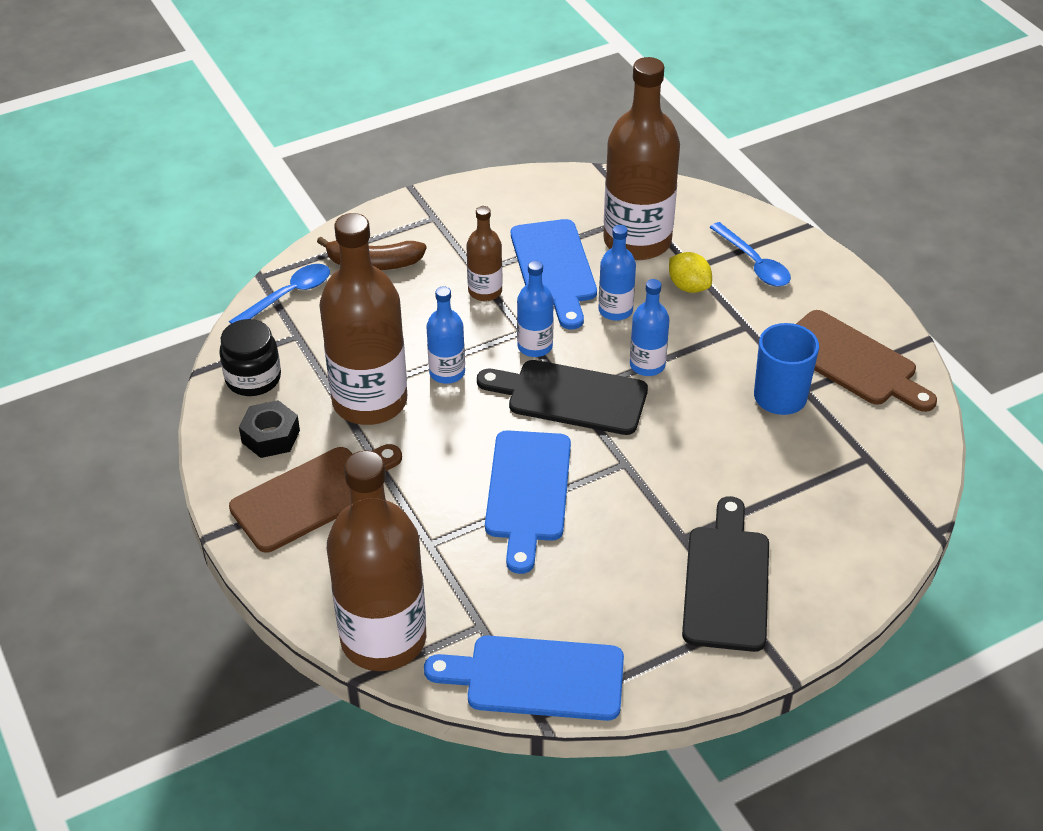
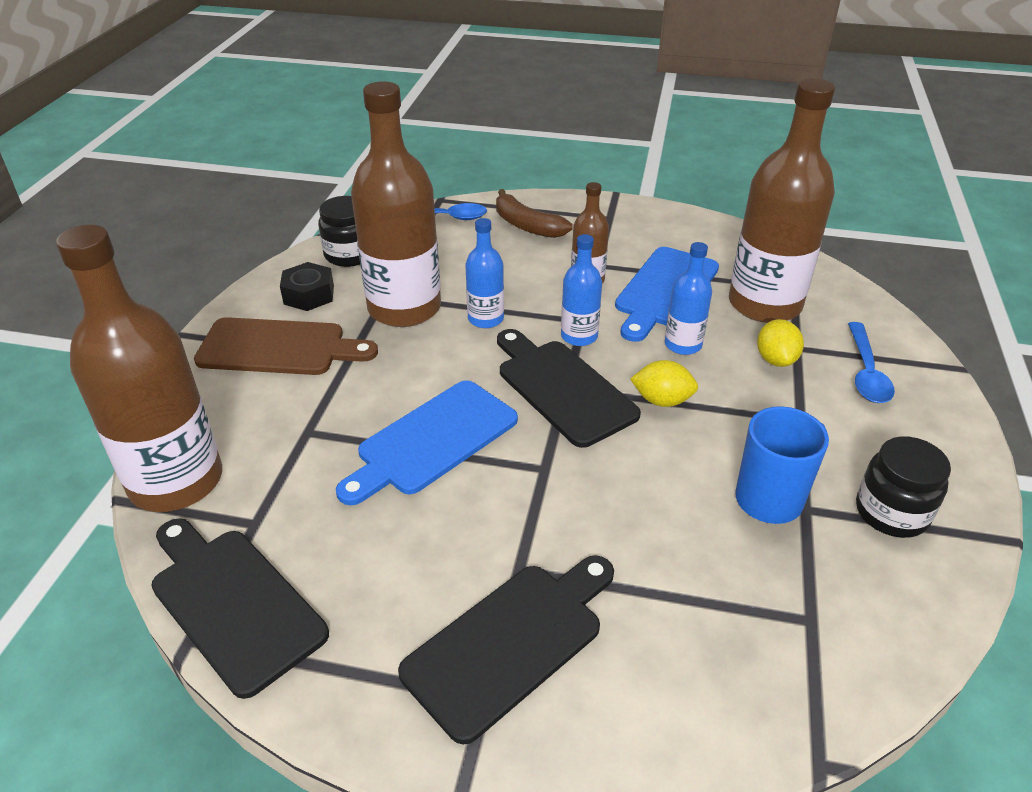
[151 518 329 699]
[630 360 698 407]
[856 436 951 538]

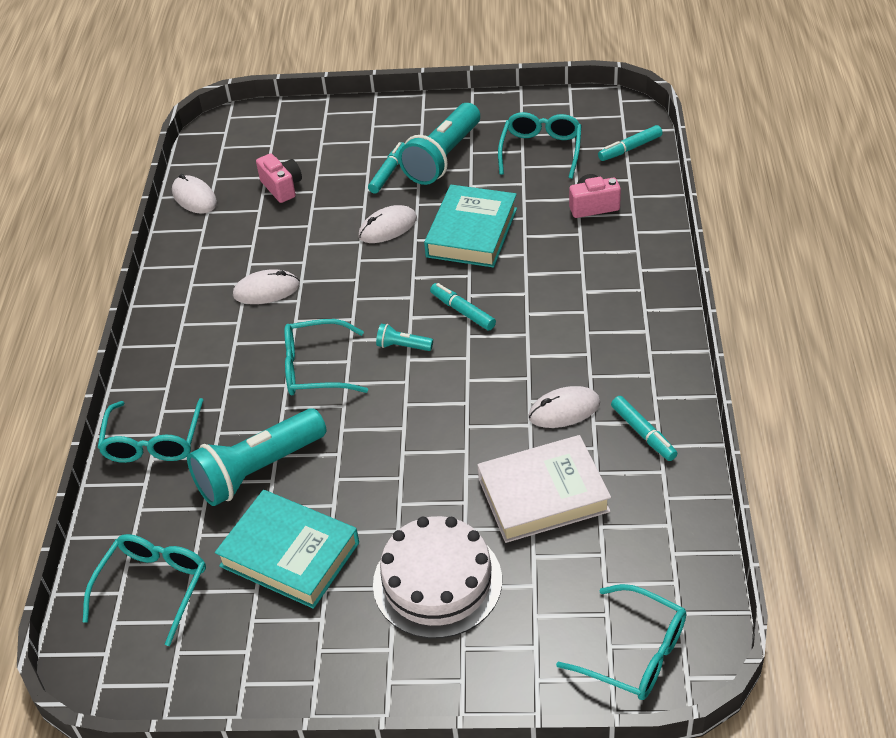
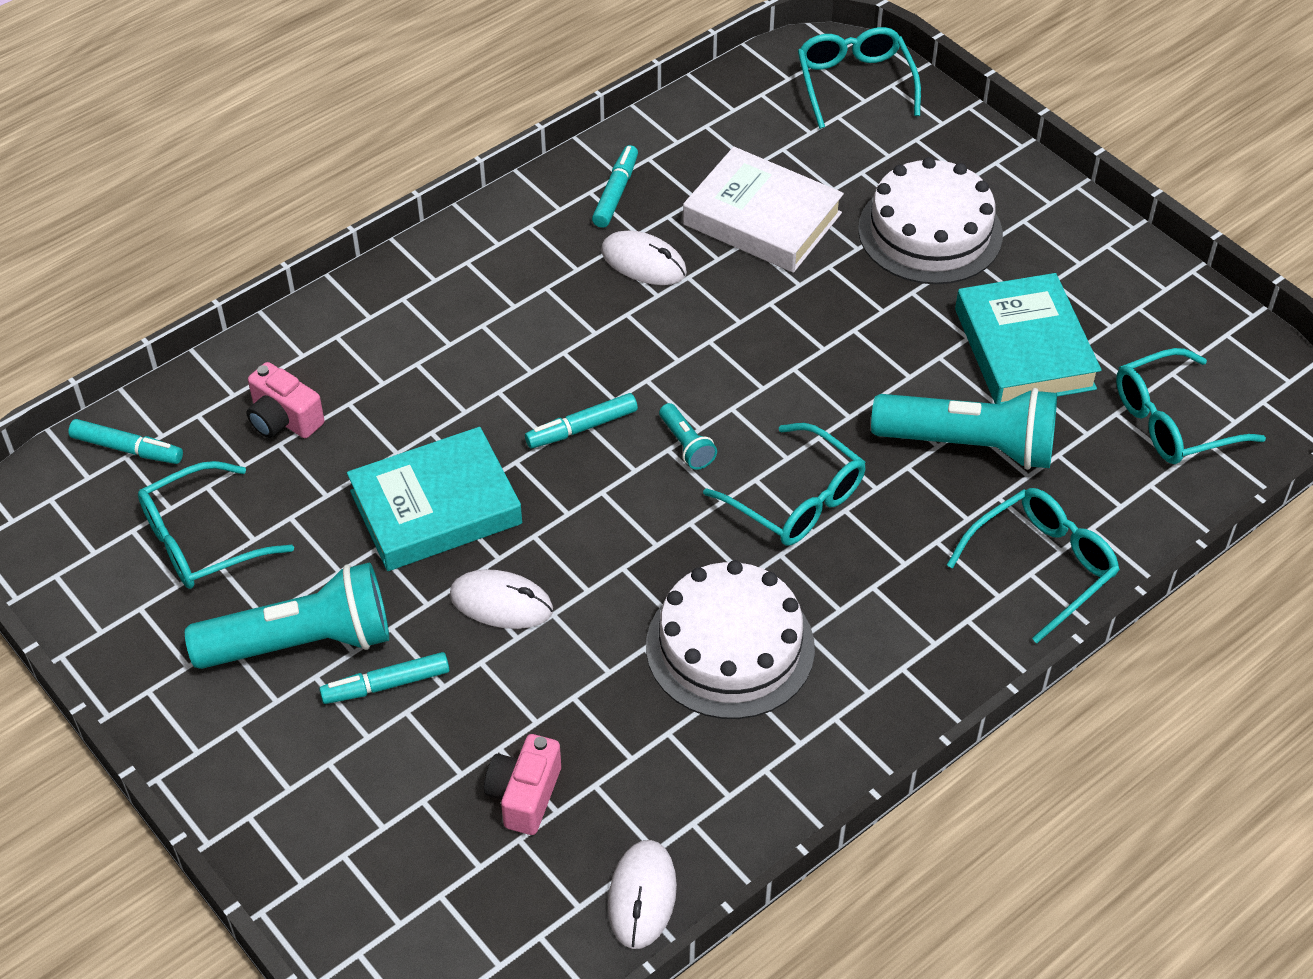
[646 560 815 719]
[525 393 638 448]

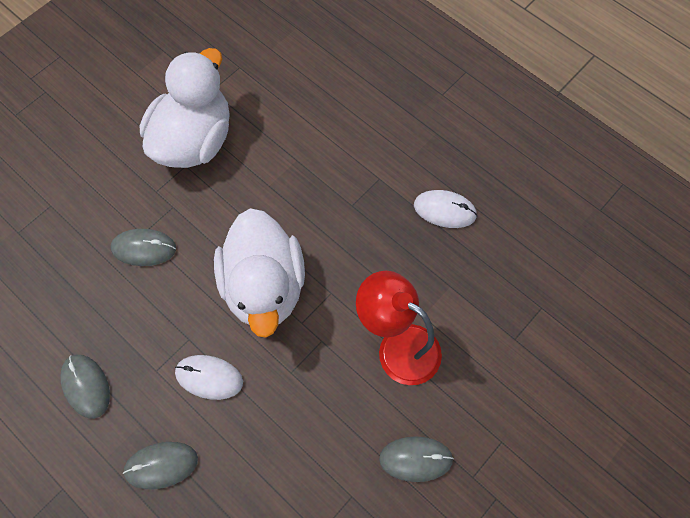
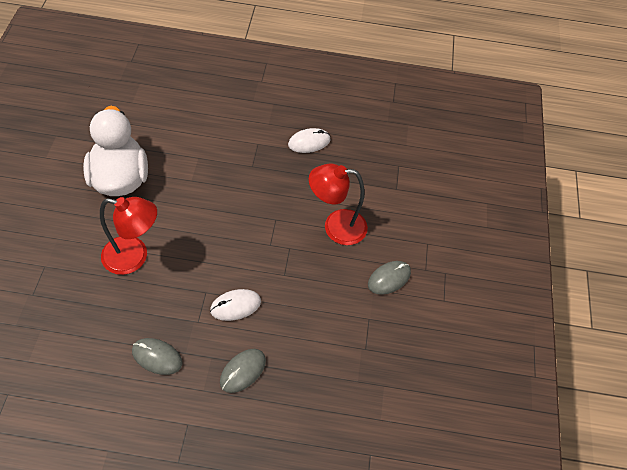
[100 197 157 275]
[214 208 305 338] (first image)

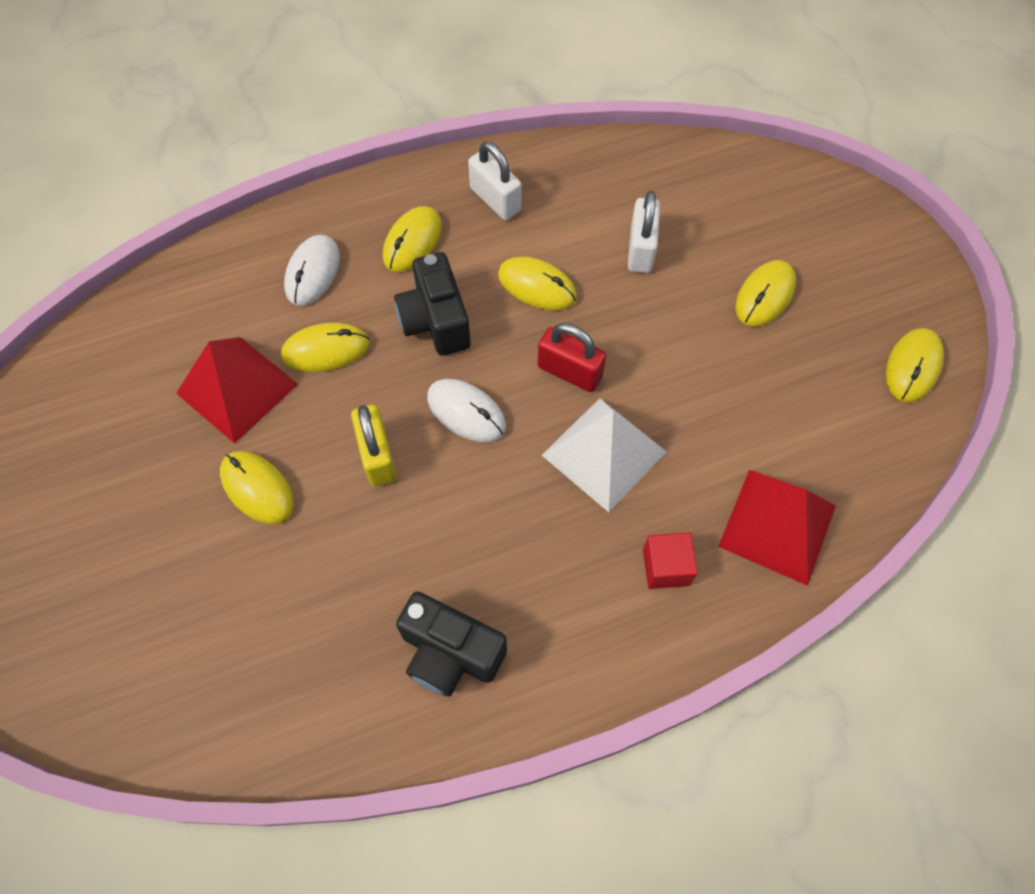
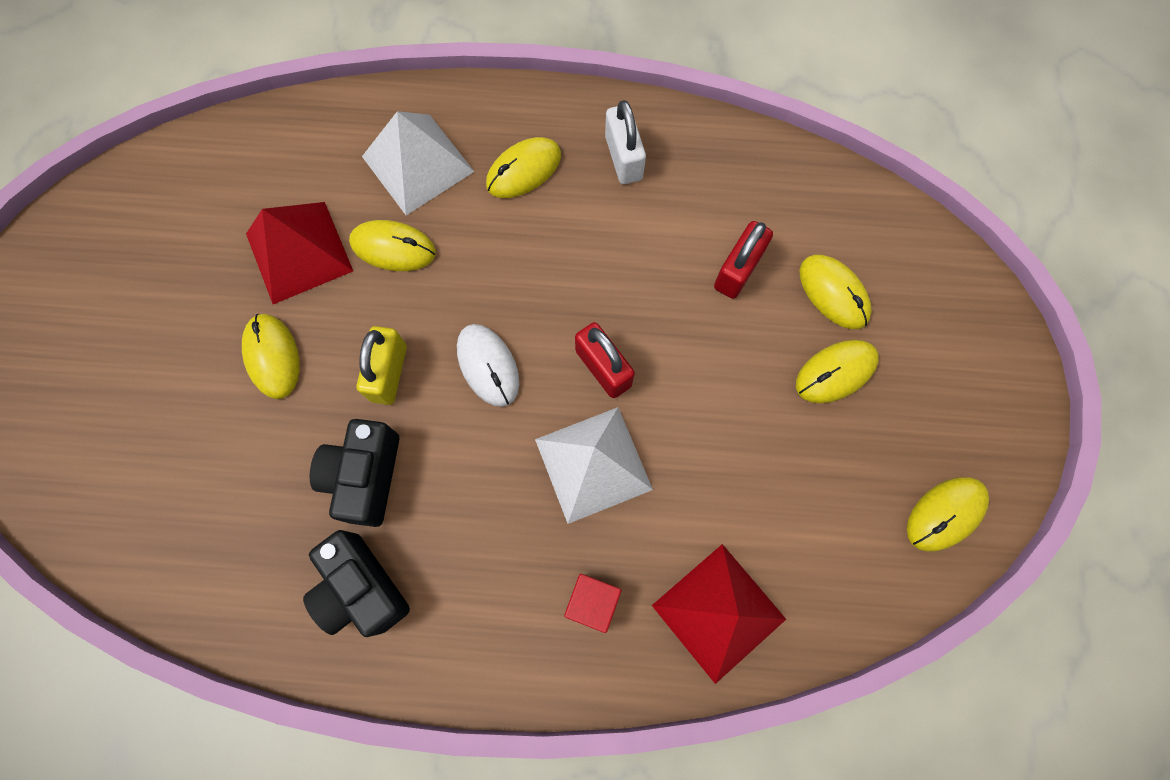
[362 111 474 215]
[310 419 399 527]
[799 255 872 329]
[714 221 773 299]

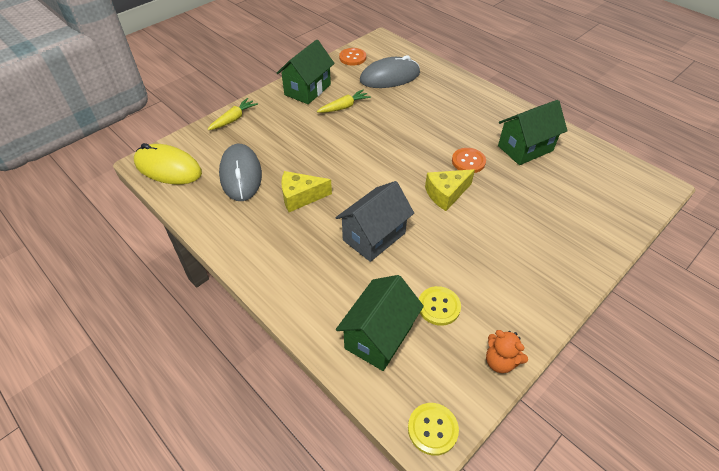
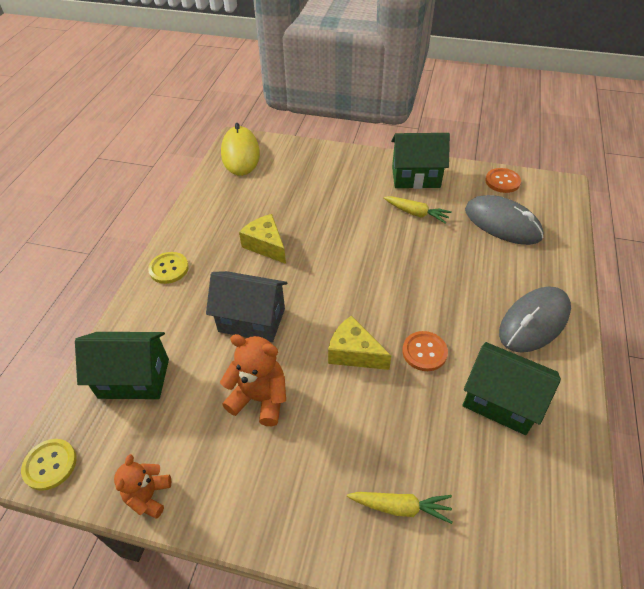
[347 492 453 524]
[499 286 571 353]
[148 252 189 284]
[220 334 286 426]

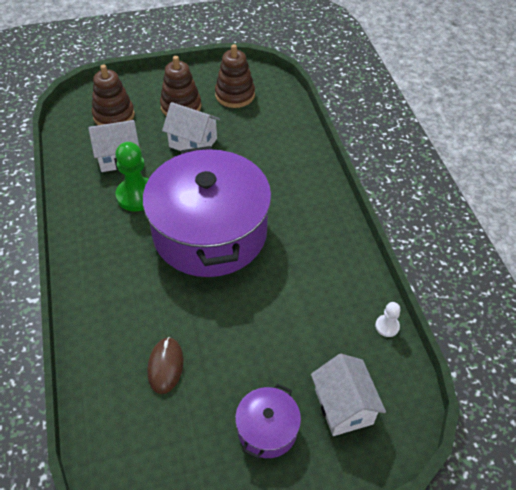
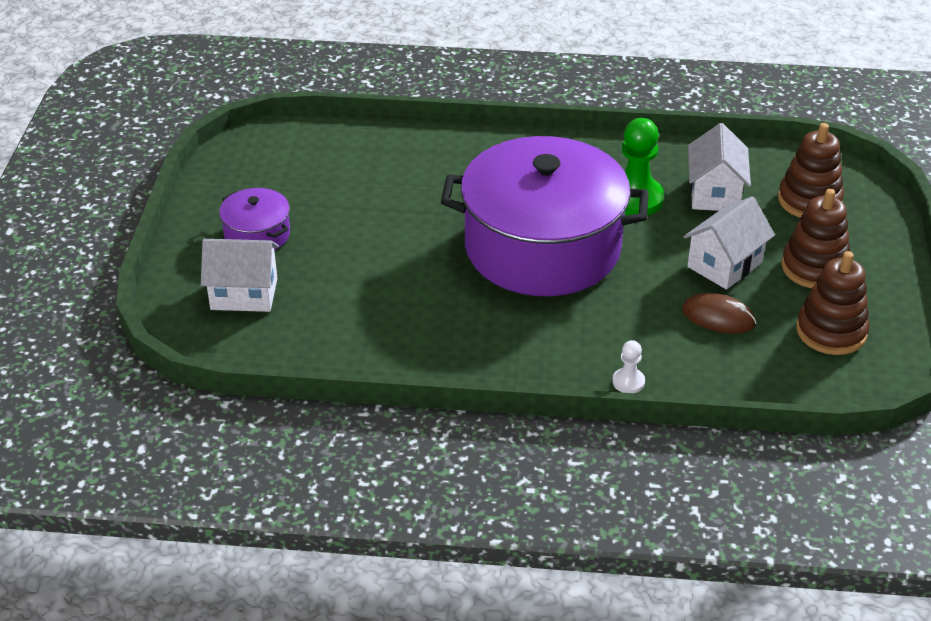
[682 293 756 334]
[612 340 645 393]

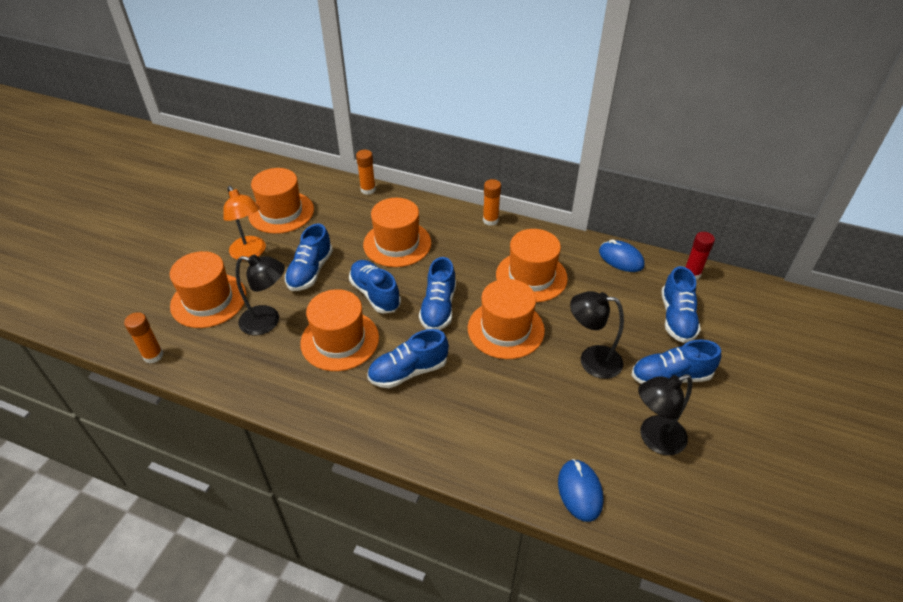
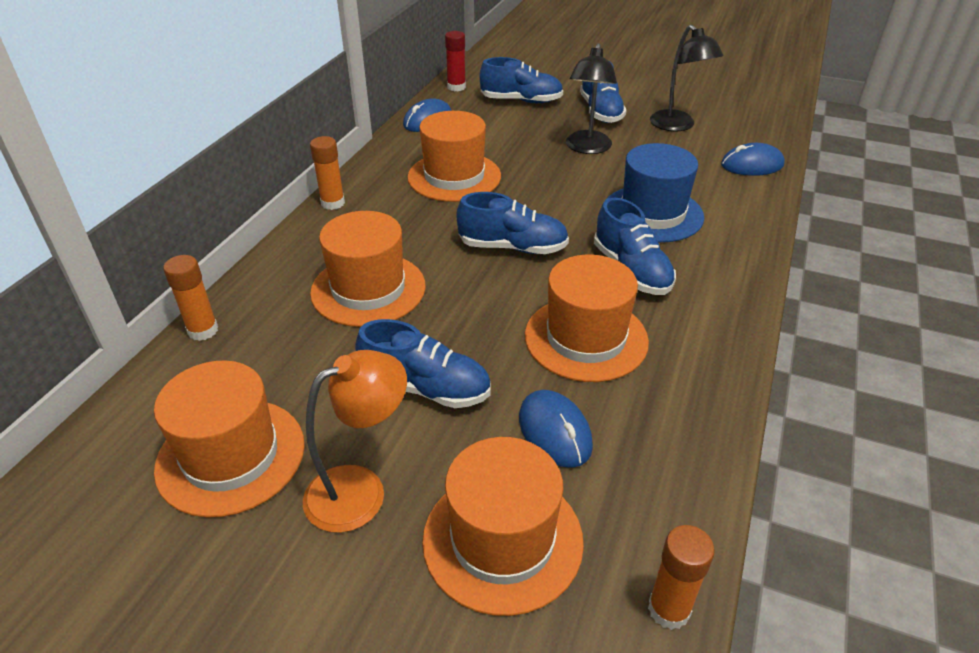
[519 390 593 468]
[349 260 401 313] (first image)
[468 279 545 359] (first image)
[607 143 704 242]

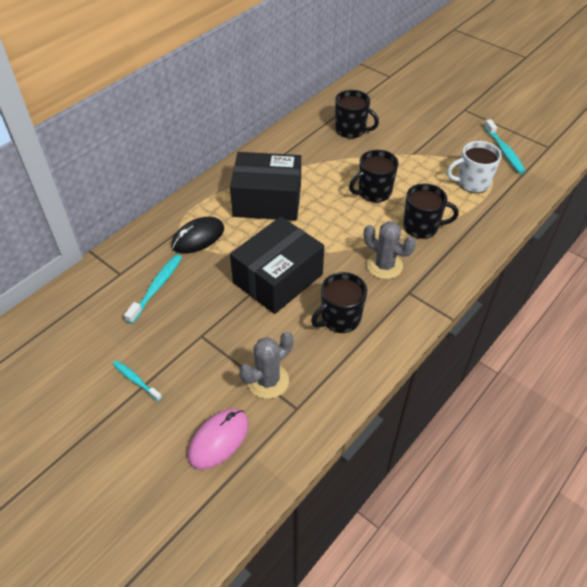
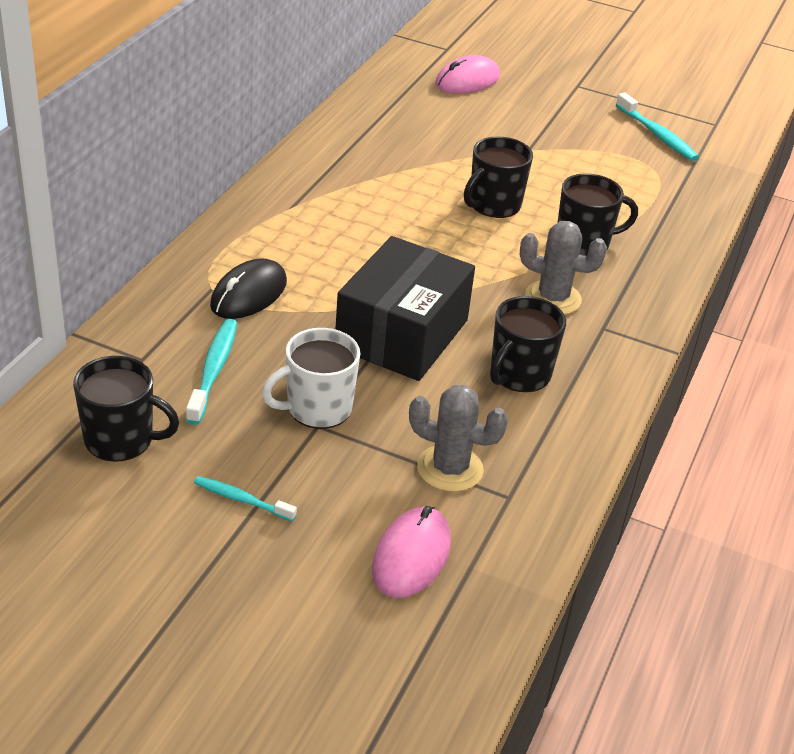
[230 152 301 221] (first image)
[409 385 508 492]
[73 356 179 462]
[262 328 360 429]
[435 55 500 94]

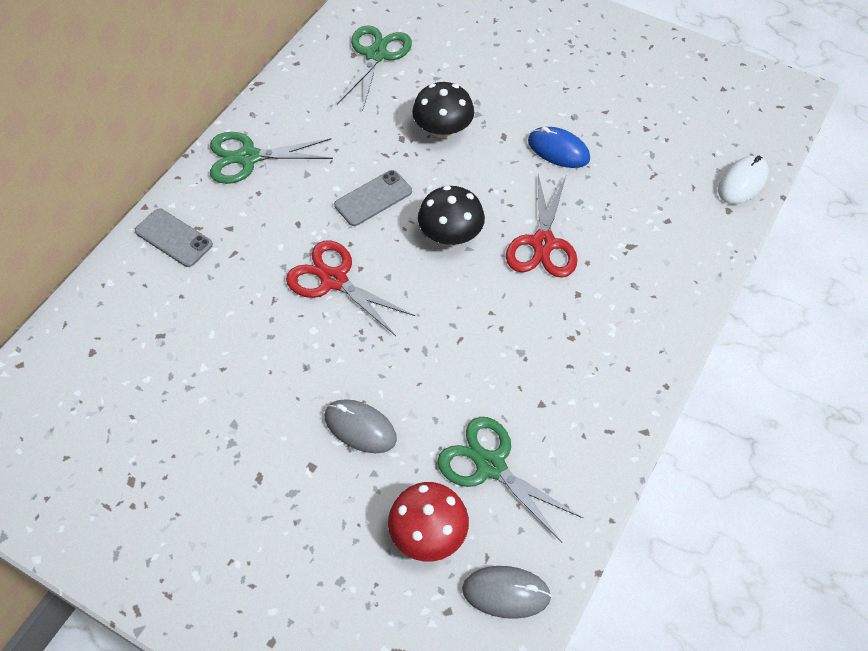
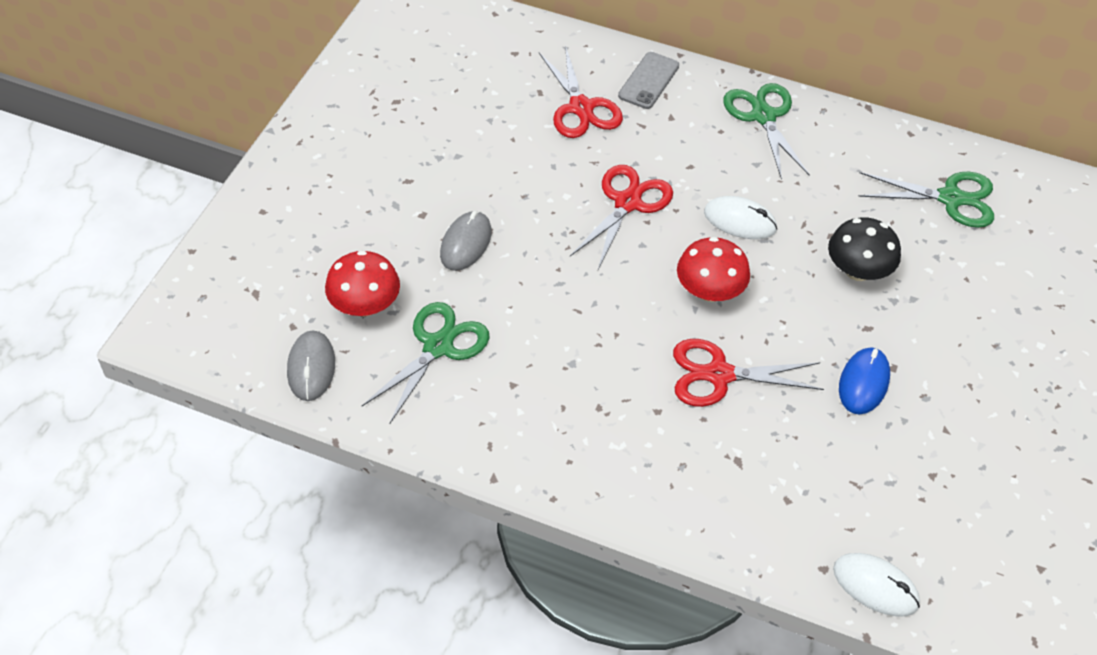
[704 196 777 239]
[677 237 750 302]
[539 45 623 138]

